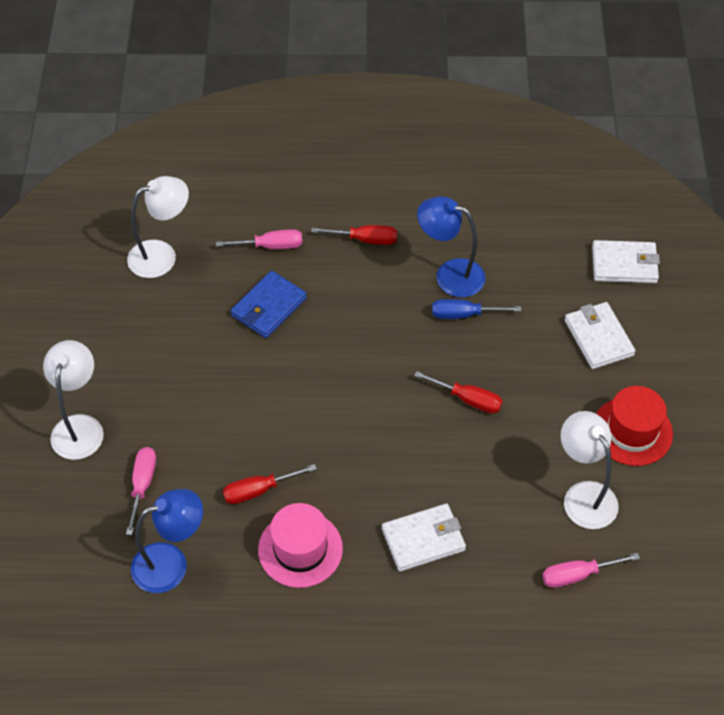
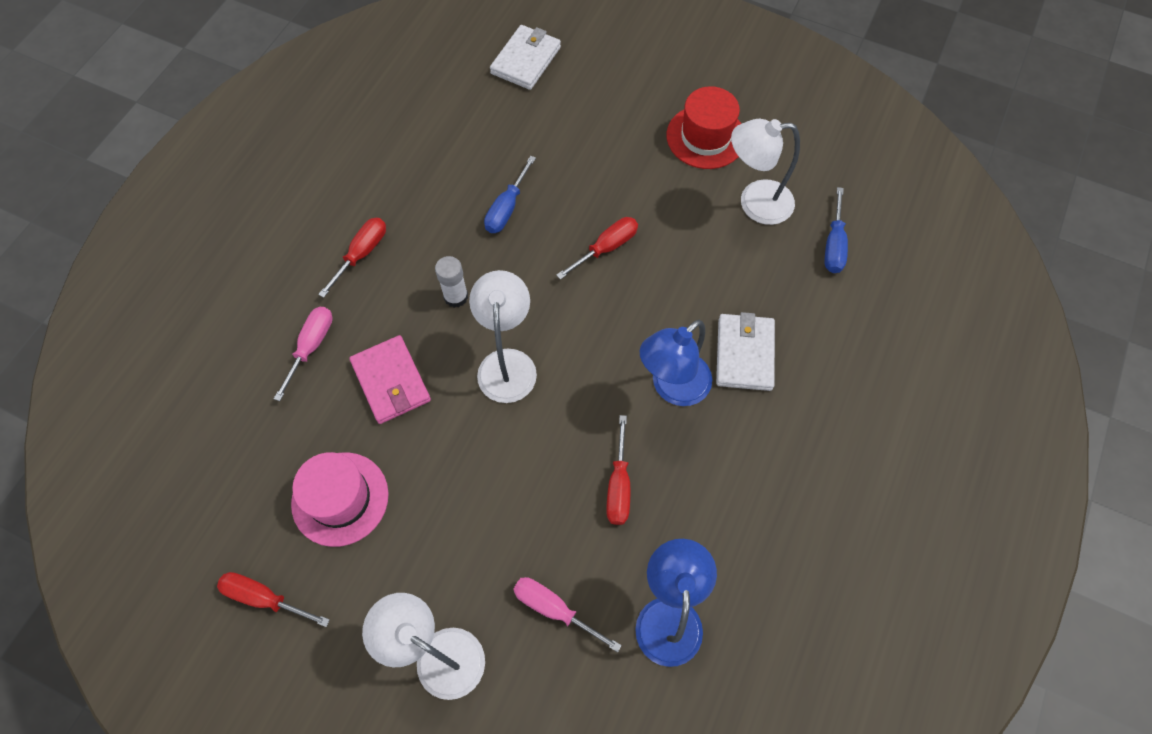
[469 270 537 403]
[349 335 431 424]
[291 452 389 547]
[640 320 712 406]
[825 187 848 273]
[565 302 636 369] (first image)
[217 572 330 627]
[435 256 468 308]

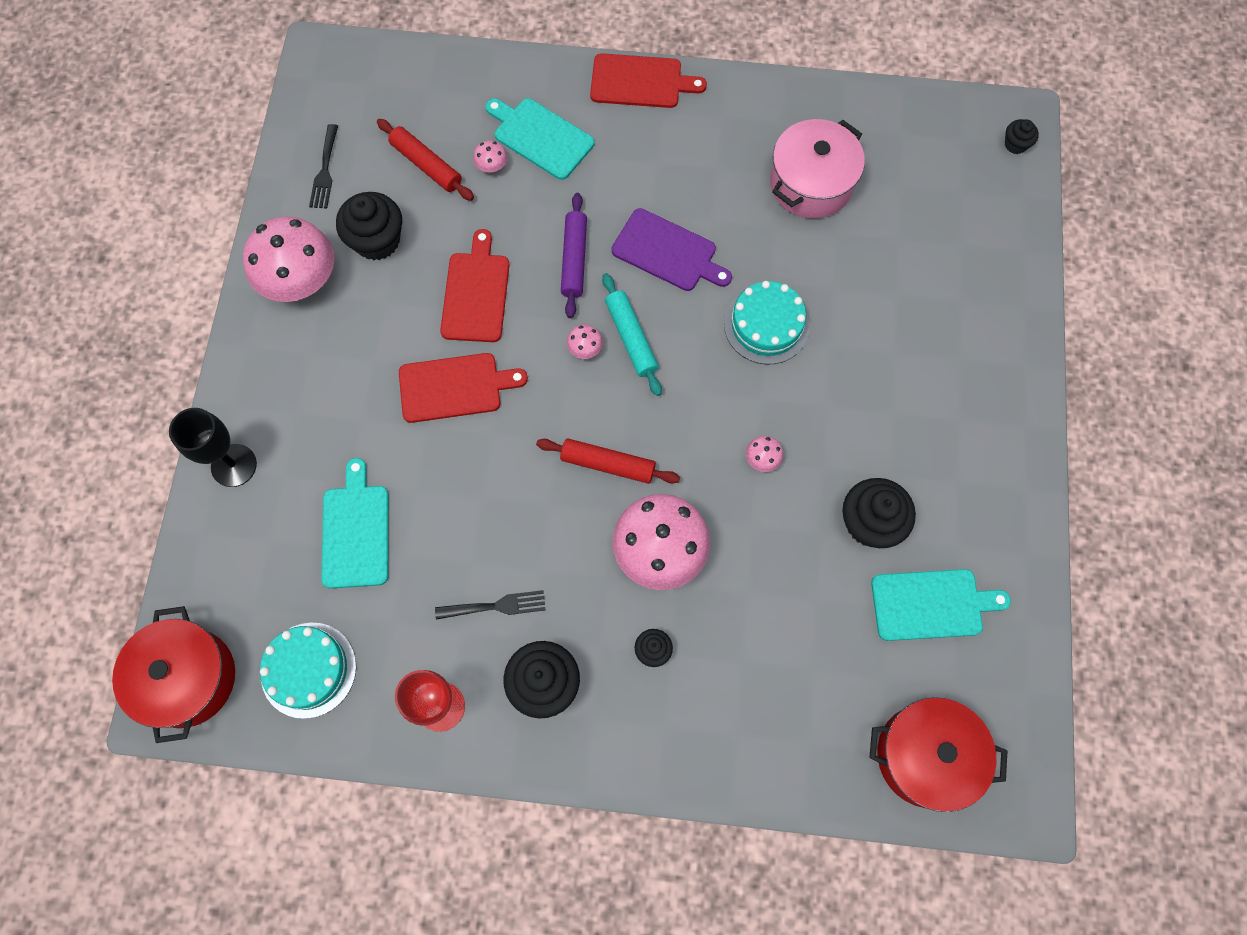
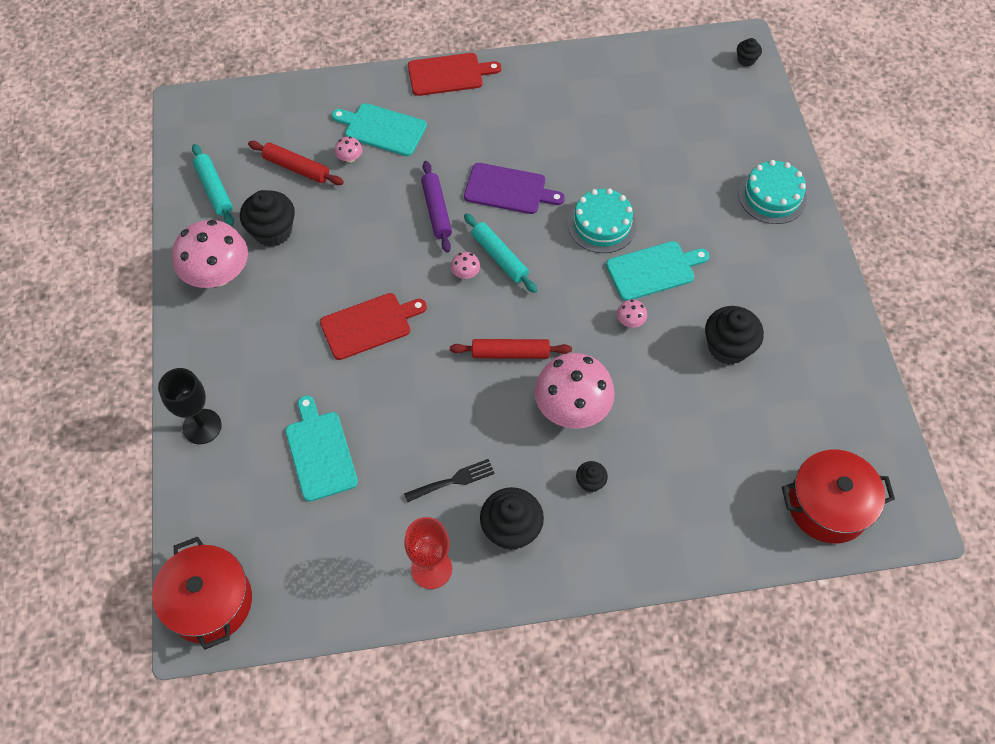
[738 160 807 224]
[192 144 234 227]
[440 229 509 342] (first image)
[770 119 865 219] (first image)
[606 241 710 301]

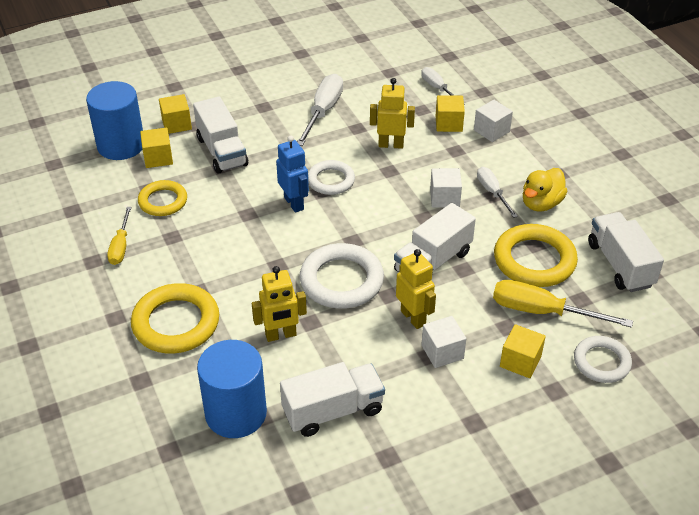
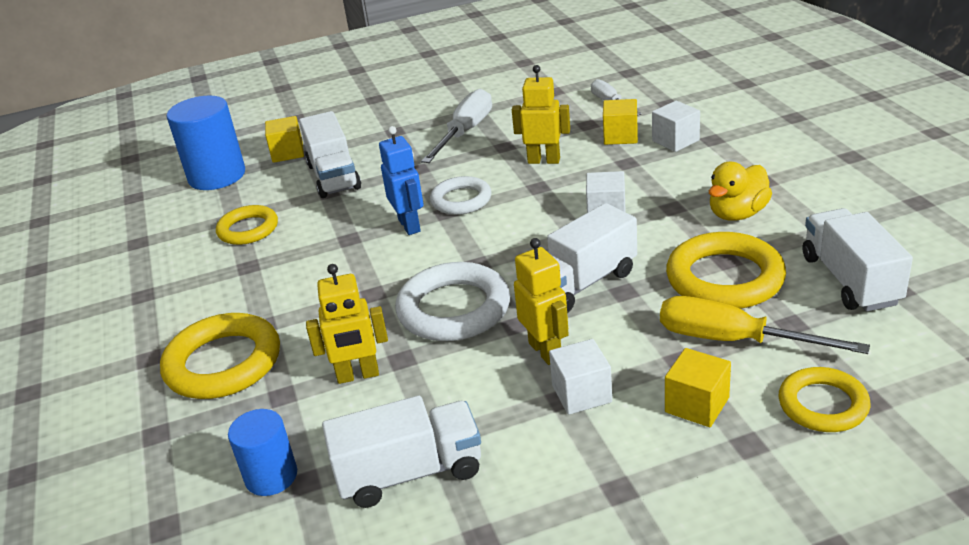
[107 207 131 265] (first image)
[140 128 173 168] (first image)
[228 409 297 496]
[477 167 518 218] (first image)
[779 367 871 432]

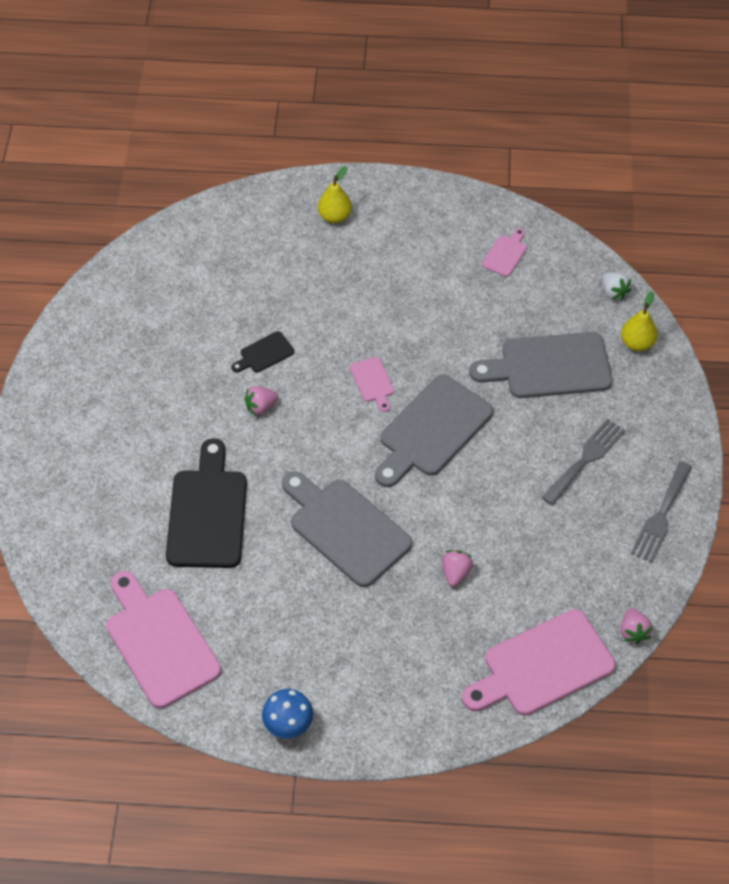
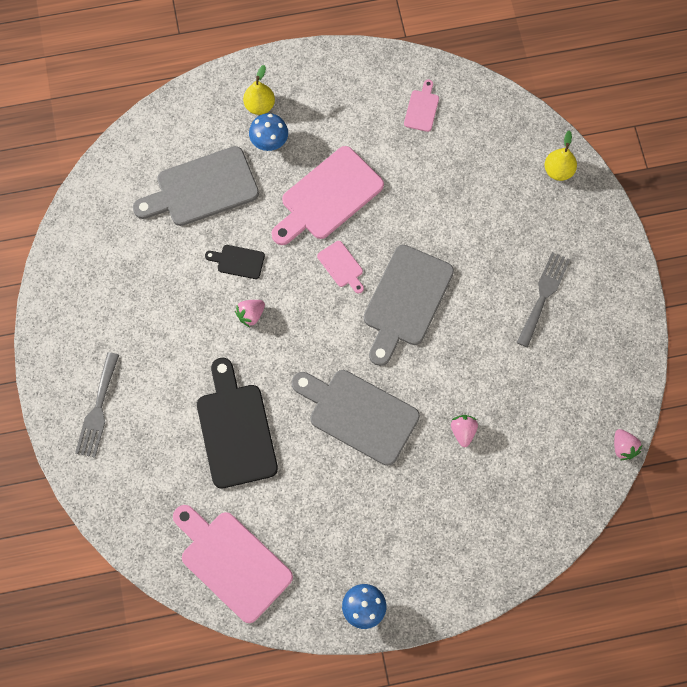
[205 245 265 279]
[271 146 384 245]
[133 146 259 226]
[602 272 631 300] (first image)
[75 352 119 458]
[249 113 288 151]

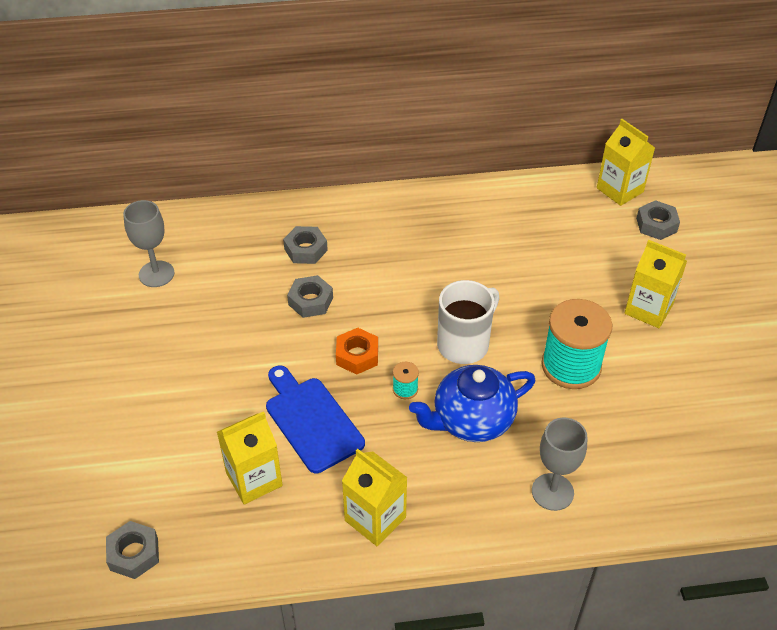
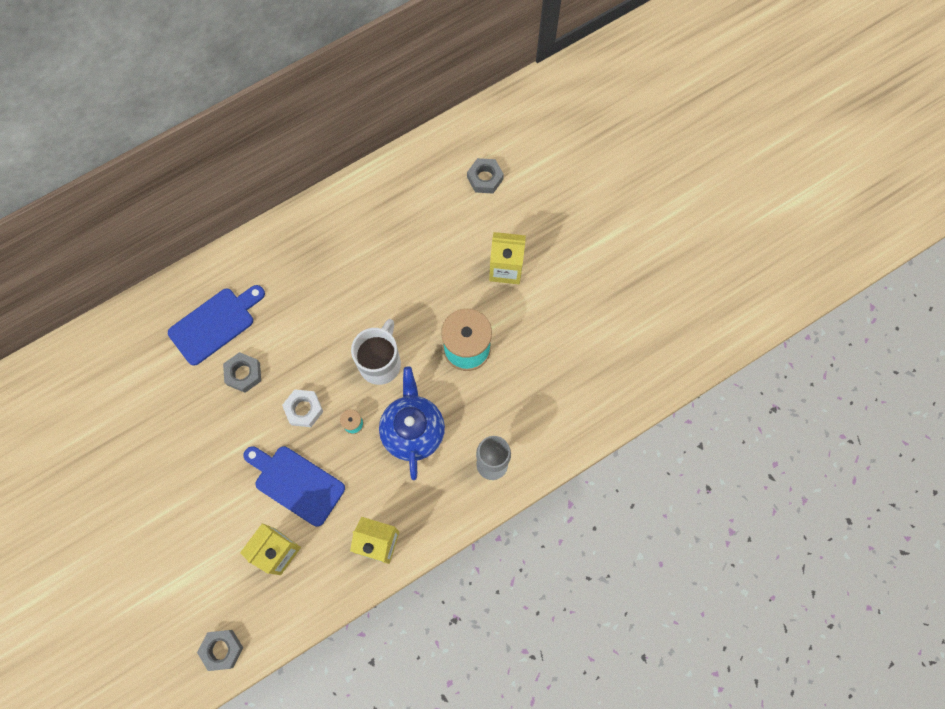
[123 200 174 287] (first image)
[168 285 265 365]
[282 389 323 427]
[379 367 445 480]
[597 119 655 206] (first image)

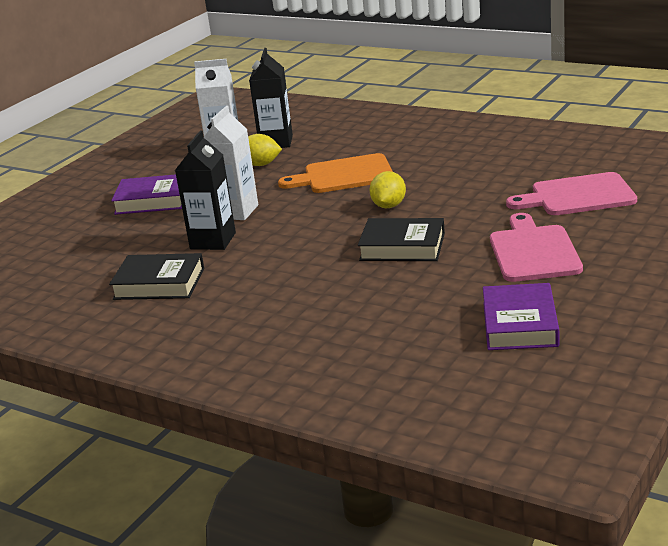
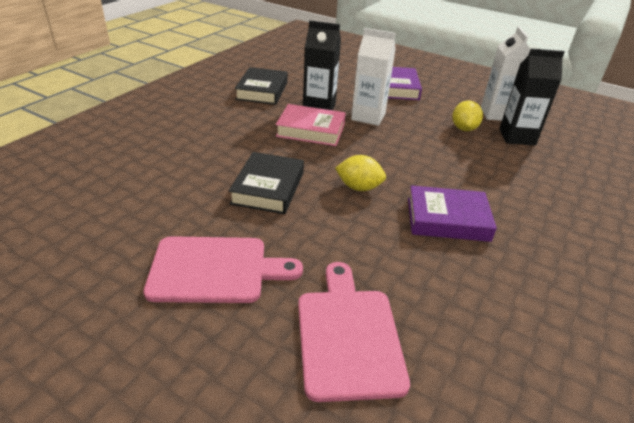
[278 153 393 193] (first image)
[408 185 497 242]
[276 104 346 146]

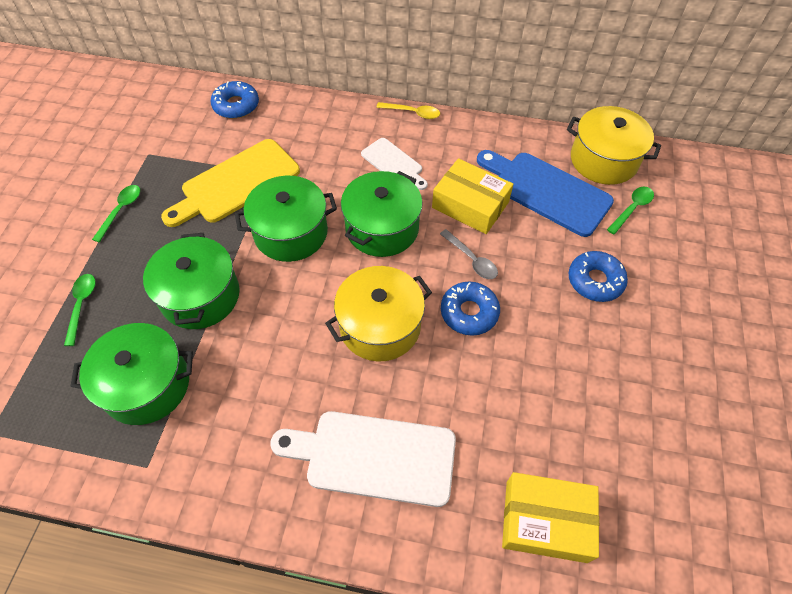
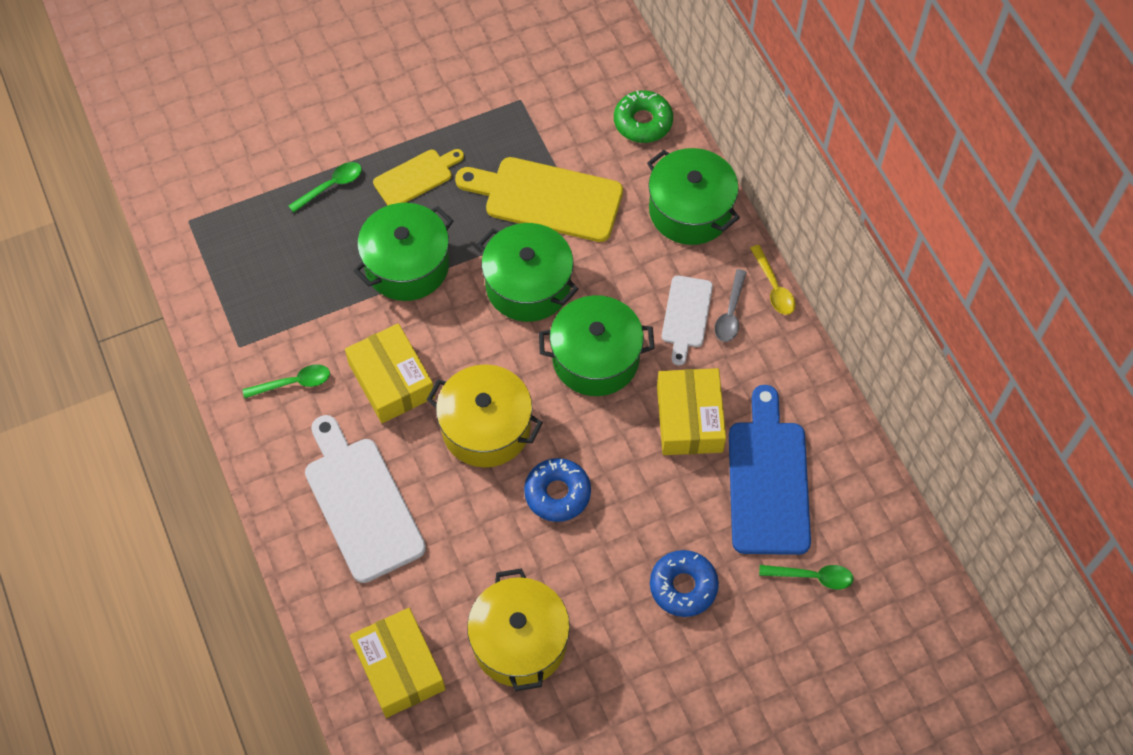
[647 148 740 245]
[243 364 330 398]
[614 90 673 143]
[715 269 747 342]
[467 568 570 691]
[345 323 435 423]
[373 149 464 205]

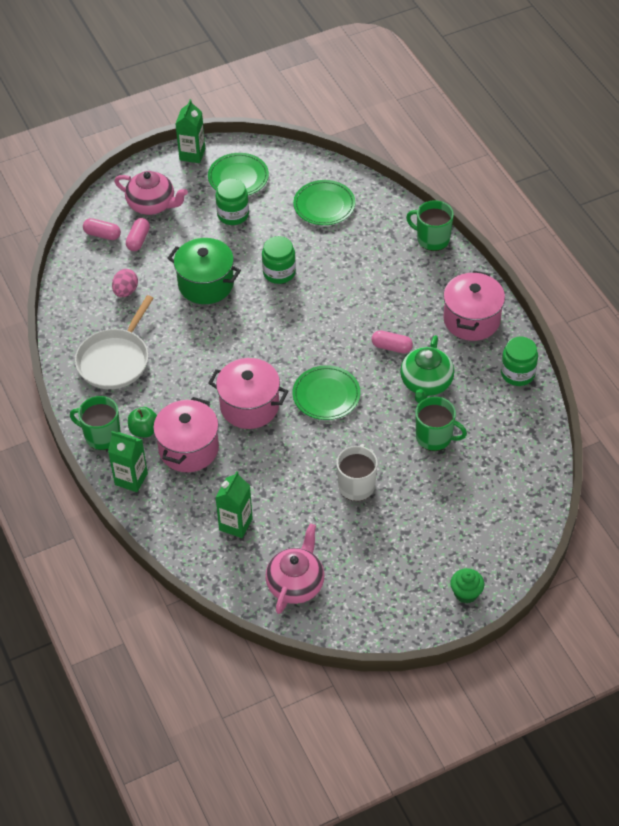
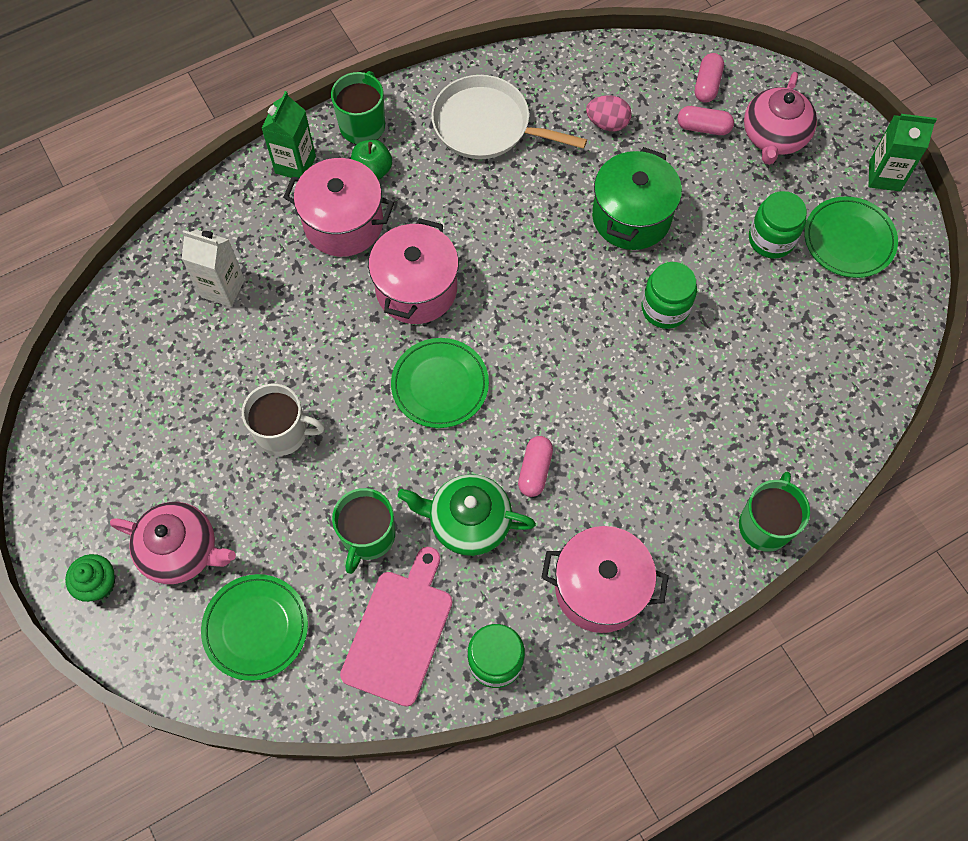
[182 229 245 307]
[110 502 236 584]
[201 574 308 681]
[340 547 452 707]

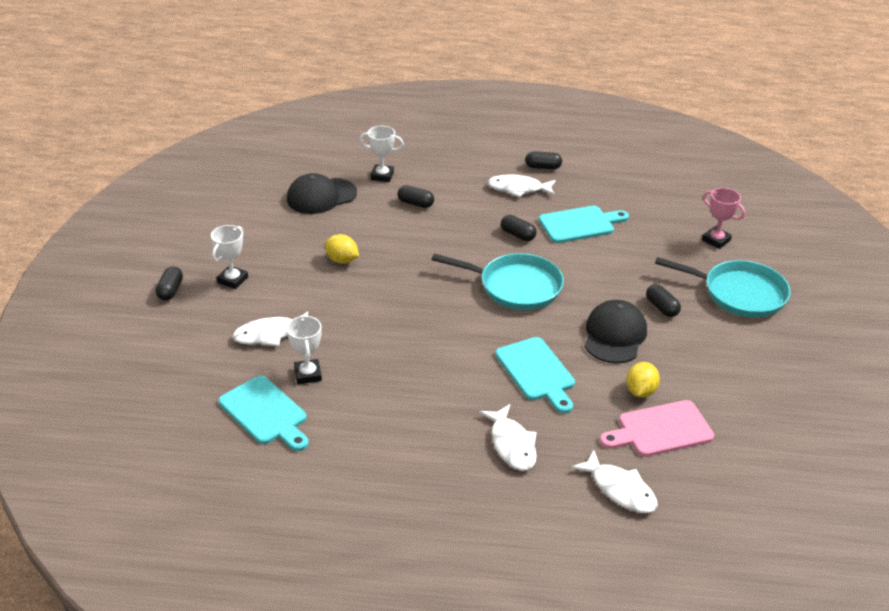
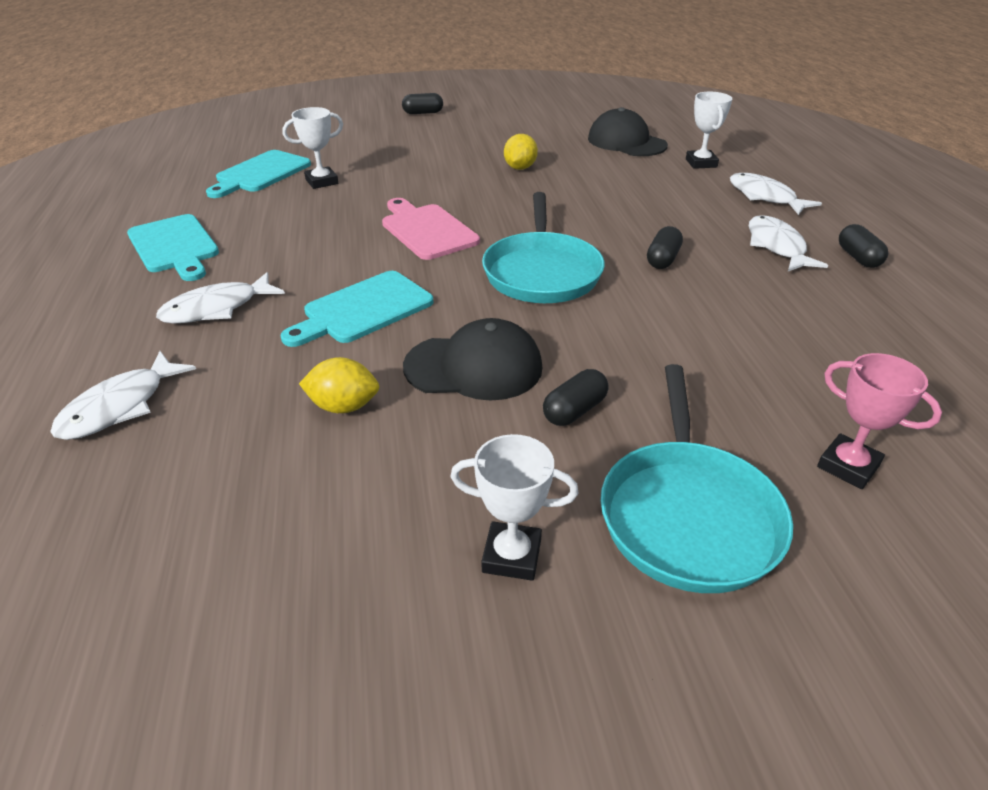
[450 434 578 581]
[730 173 822 215]
[398 185 434 208] (first image)
[127 214 219 281]
[382 198 480 260]
[817 353 942 489]

